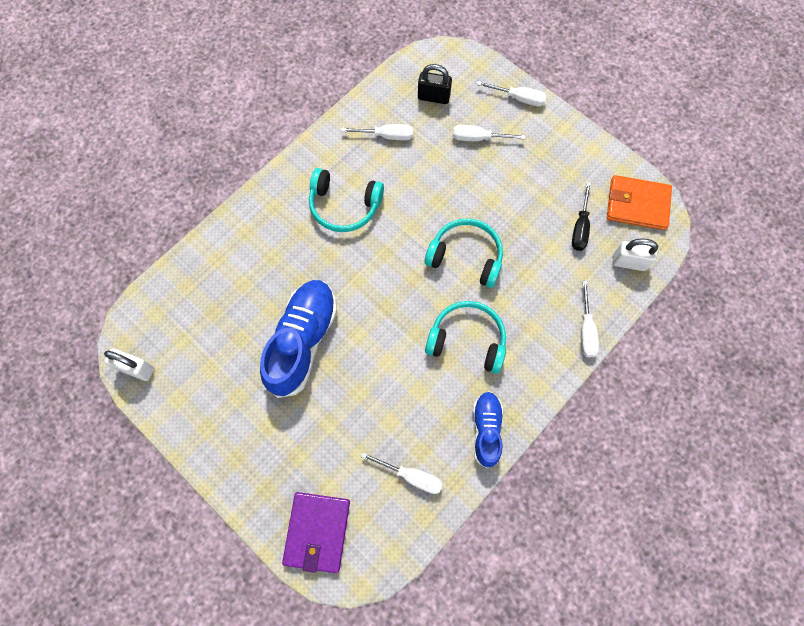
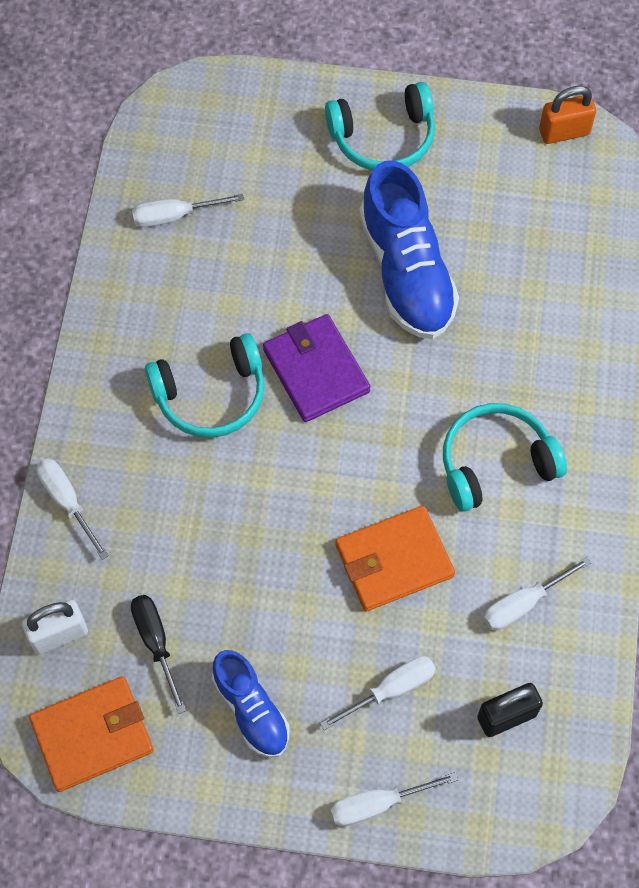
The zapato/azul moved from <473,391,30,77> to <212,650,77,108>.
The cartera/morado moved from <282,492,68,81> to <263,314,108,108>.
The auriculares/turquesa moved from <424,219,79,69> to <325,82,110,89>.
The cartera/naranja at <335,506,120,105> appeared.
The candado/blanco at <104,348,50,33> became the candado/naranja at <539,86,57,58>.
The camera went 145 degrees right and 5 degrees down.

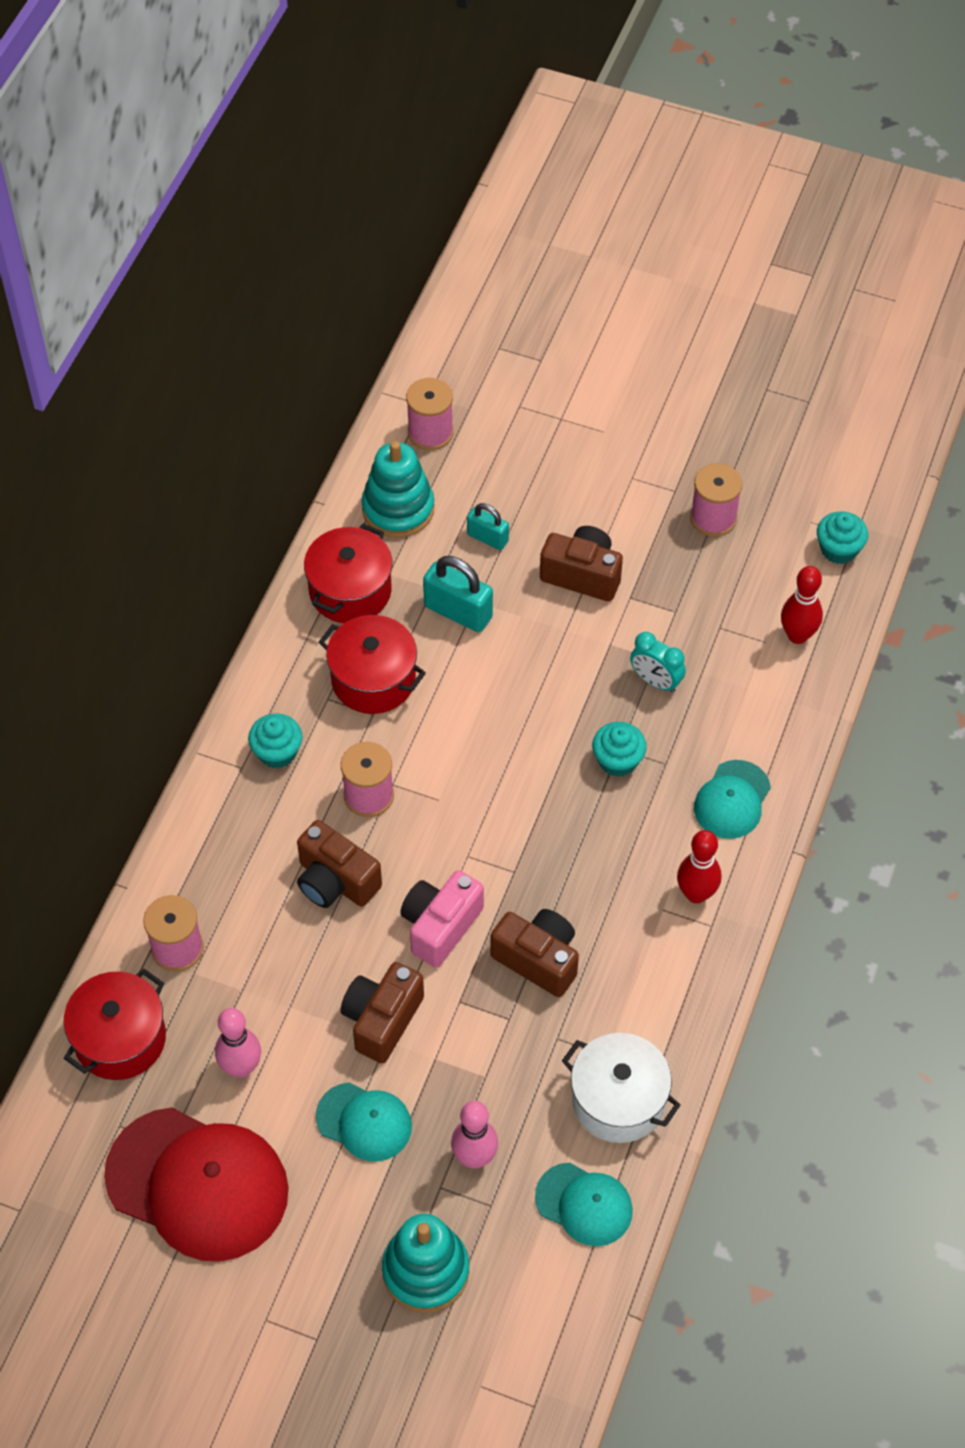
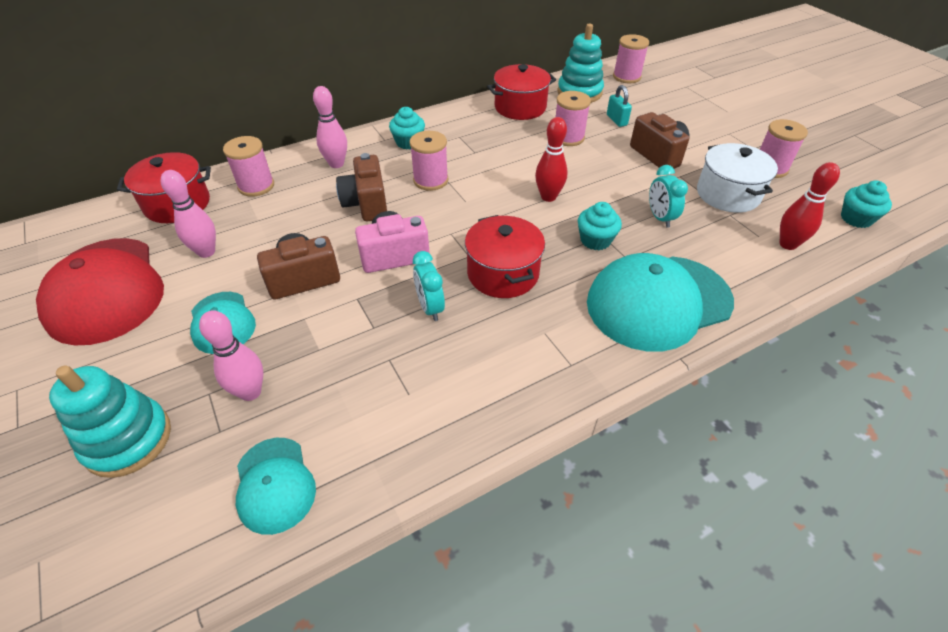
The bolo/rosa at <313,86,34,82> appeared.
The cámara/marrón at <490,909,89,88> was replaced by the despertador/turquesa at <413,251,32,70>.
The olla/rojo moved from <319,615,107,99> to <465,215,80,83>.
The bolo/rojo moved from <677,830,44,74> to <535,117,33,85>.
The candado/turquesa at <423,556,70,76> was replaced by the carrete/rosa at <555,91,36,55>.
The gorra/turquesa at <694,760,77,79> changed to 1.89 times the size.
The olla/blanco moved from <562,1033,119,110> to <697,143,81,70>.
The camera went 40 degrees right and 10 degrees down.

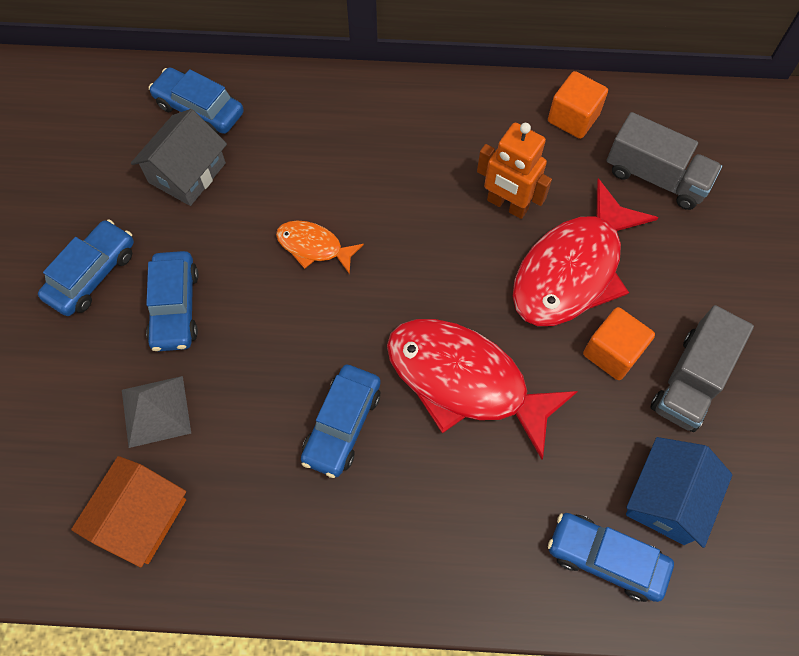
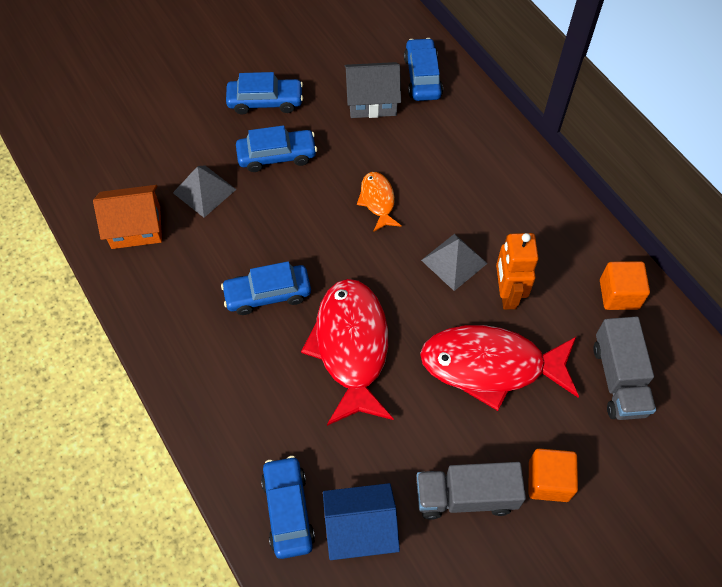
The coche/azul at <146,251,53,100> turned 150 degrees counterclockwise.
The pirámide/gris at <421,234,67,57> appeared.
The cubo/naranja moved from <583,307,72,73> to <529,448,49,54>.
The camera went 55 degrees right and 5 degrees down.

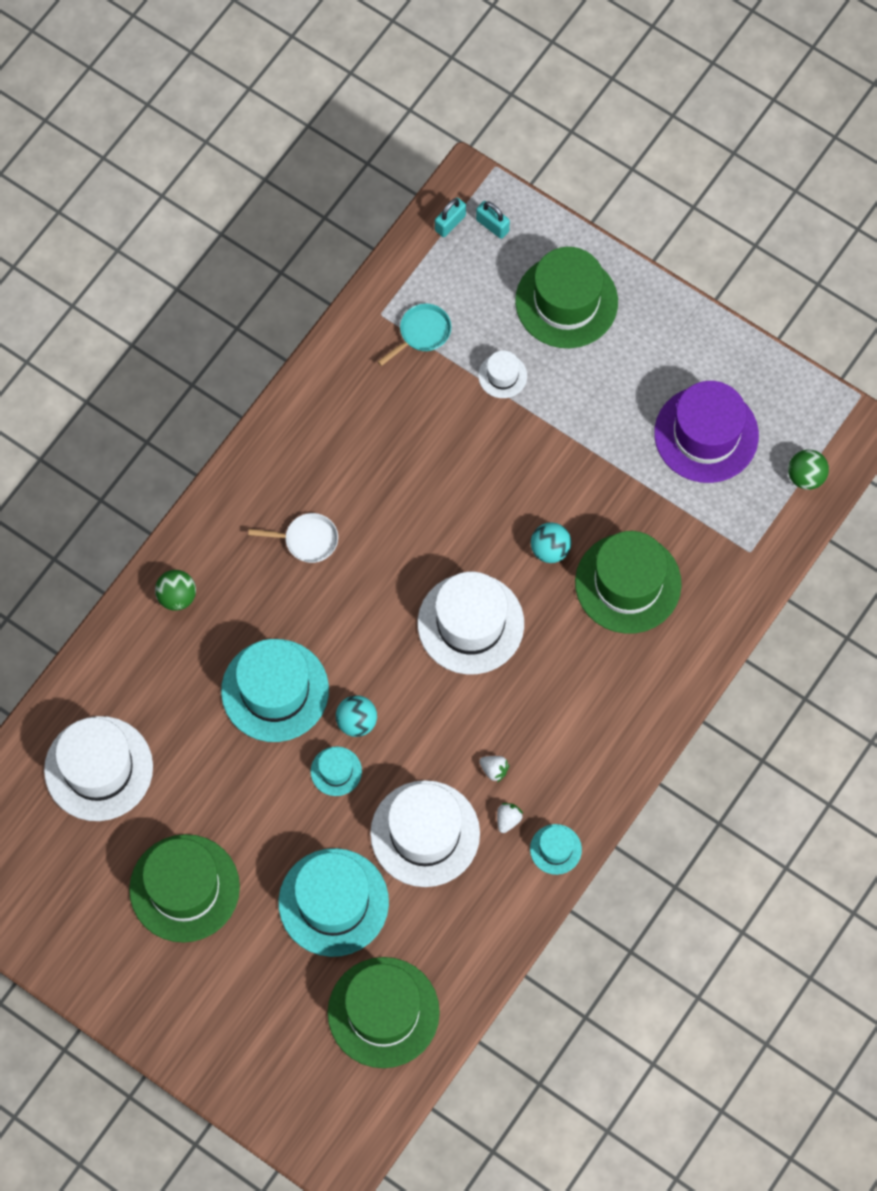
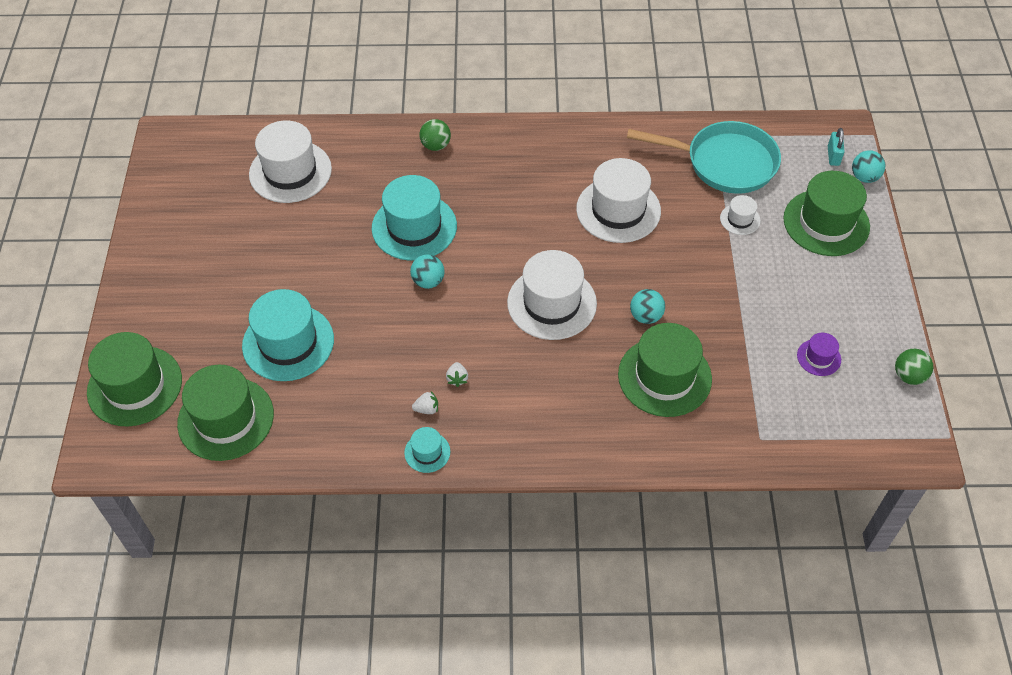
The sombrero/verde moved from <129,834,111,109> to <87,332,95,95>.
The sombrero/blanco moved from <370,780,110,107> to <576,158,85,85>.
The sartén/turquesa at <377,304,74,62> changed to 2.20 times the size.
The sombrero/morado at <654,381,105,102> changed to 0.47 times the size.
The pelota/turquesa at <852,150,33,33> appeared.
The pelota/verde moved from <788,449,41,41> to <895,349,38,36>.
The sartén/blanco at <248,513,90,50> disappeared.
The sombrero/turquesa at <311,746,51,50> disappeared.
The candado/turquesa at <435,197,31,40> disappeared.
The camera went 55 degrees right and 15 degrees down.

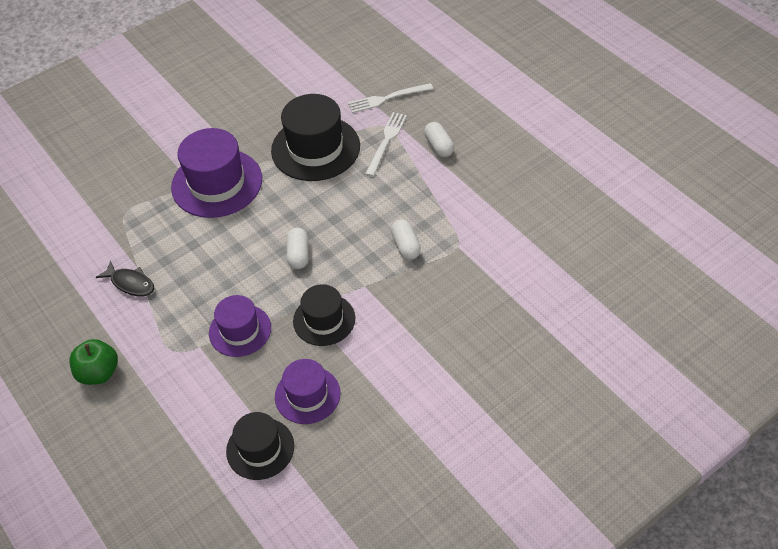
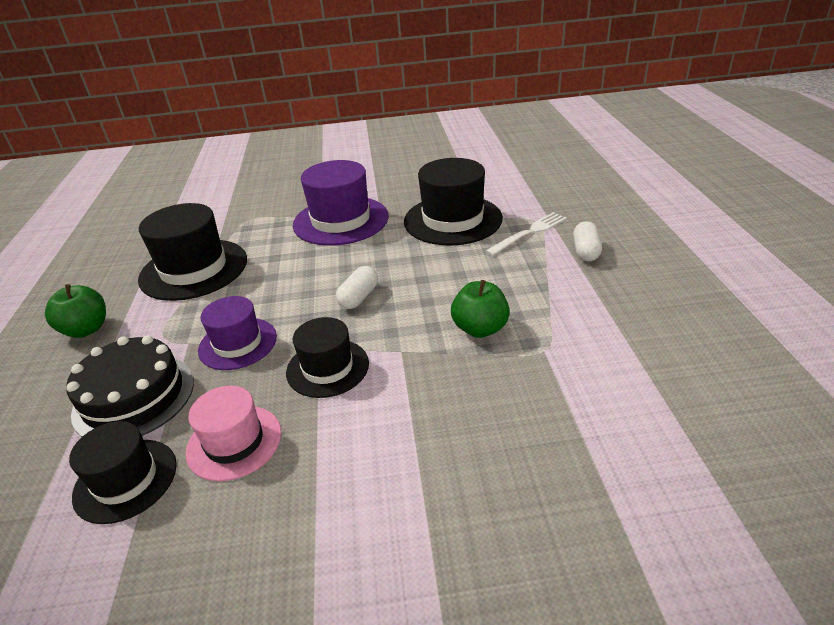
The tarta/negro at <66,335,128,102> appeared.
The pez/negro at <96,261,58,35> was replaced by the sombrero/negro at <138,203,109,98>.
The sombrero/morado at <275,359,66,65> became the sombrero/rosa at <186,386,95,96>.
The cápsula/blanco at <391,220,30,40> was replaced by the manzana/verde at <451,280,59,58>.
The tenedor/blanco at <348,83,85,30> disappeared.
The camera went 30 degrees right and 15 degrees down.

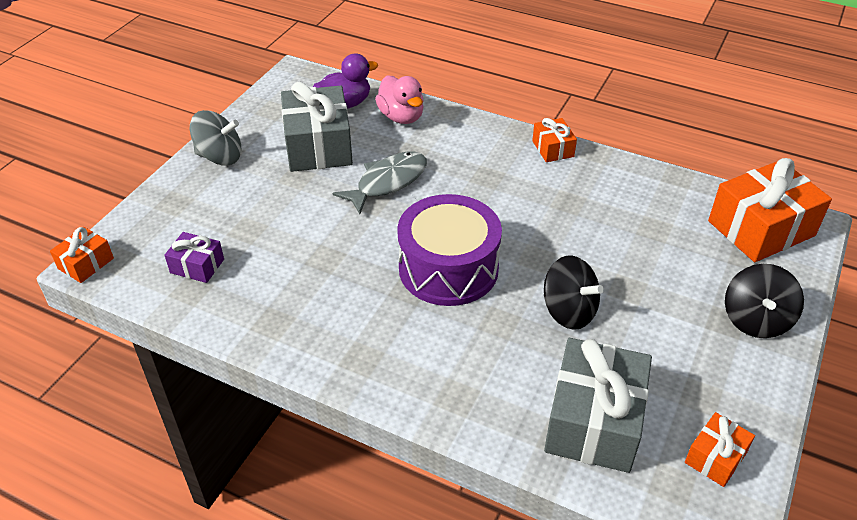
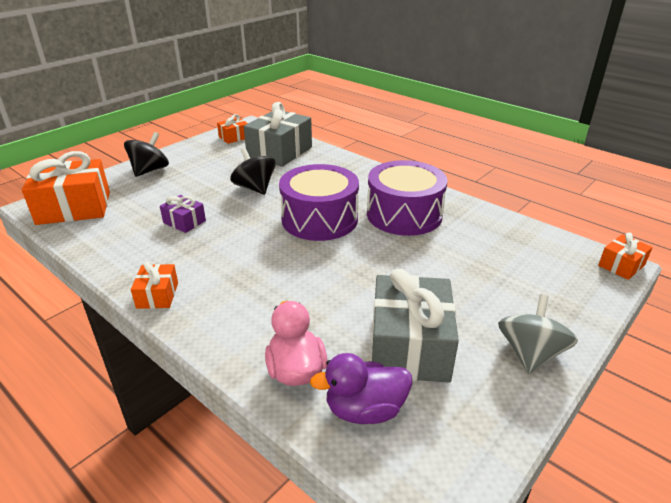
The regalo/morado moved from <164,232,60,51> to <160,195,46,38>.
The tambor/morado at <367,160,81,76> appeared.
The peonza/gris at <190,110,51,55> turned 90 degrees clockwise.
The pez/gris at <333,151,94,63> disappeared.
The camera went 165 degrees left and 10 degrees down.

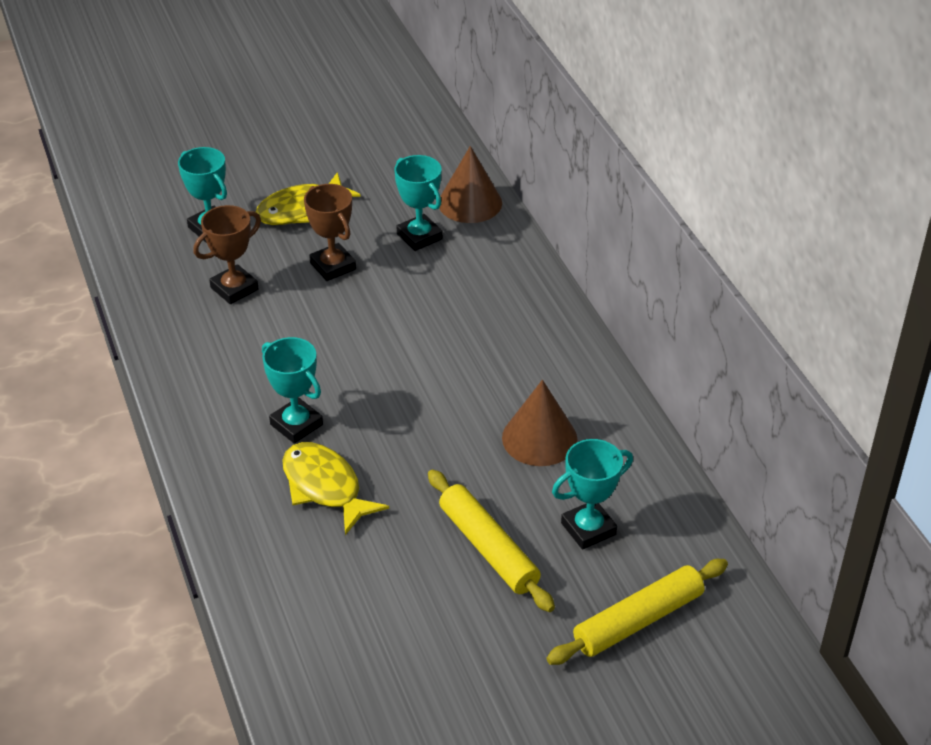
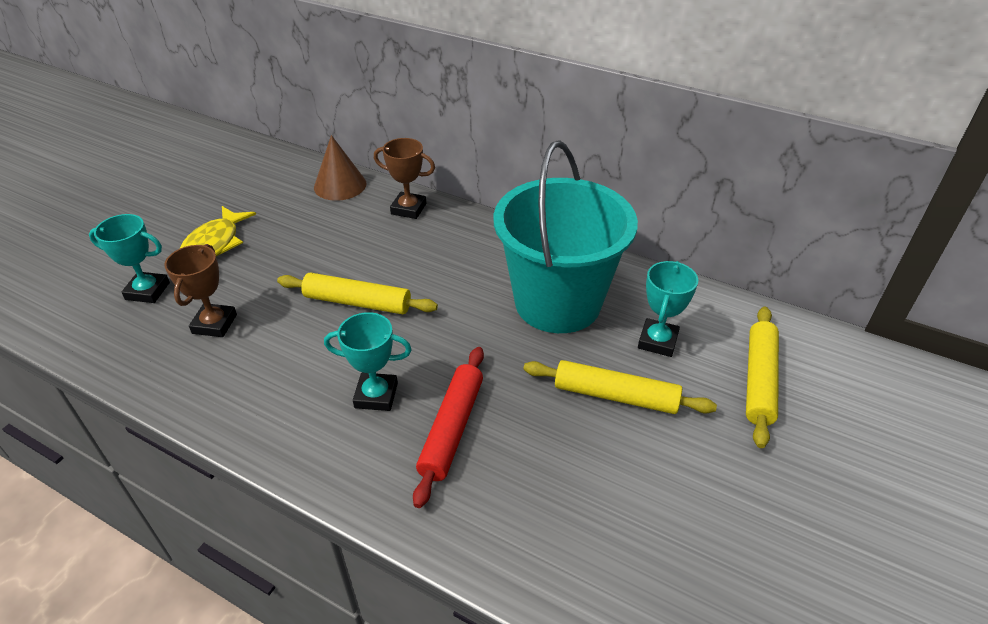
The rodillo/amarillo at <277,273,161,41> appeared.
The trofeo/marrón moved from <304,184,52,97> to <374,138,61,81>.
The pez/amarillo at <282,442,107,93> was replaced by the rodillo/rojo at <413,347,71,161>.
The cono/marrón at <502,380,75,86> was replaced by the balde/turquesa at <493,140,145,193>.
The trofeo/turquesa at <394,155,49,96> disappeared.
The camera went 40 degrees left and 0 degrees up.

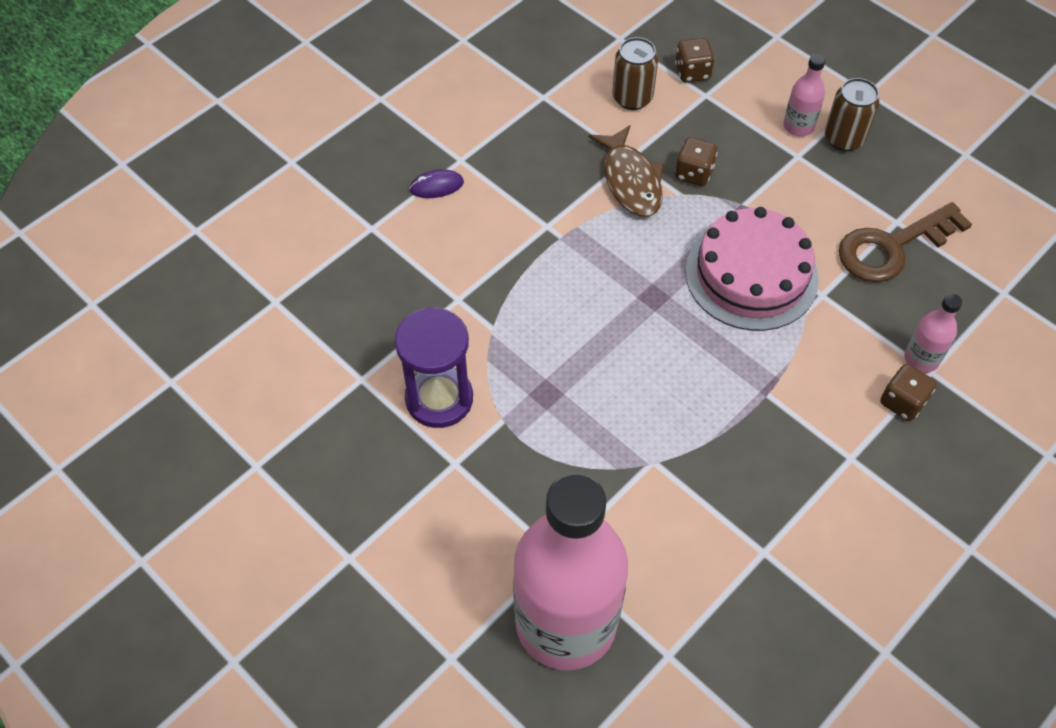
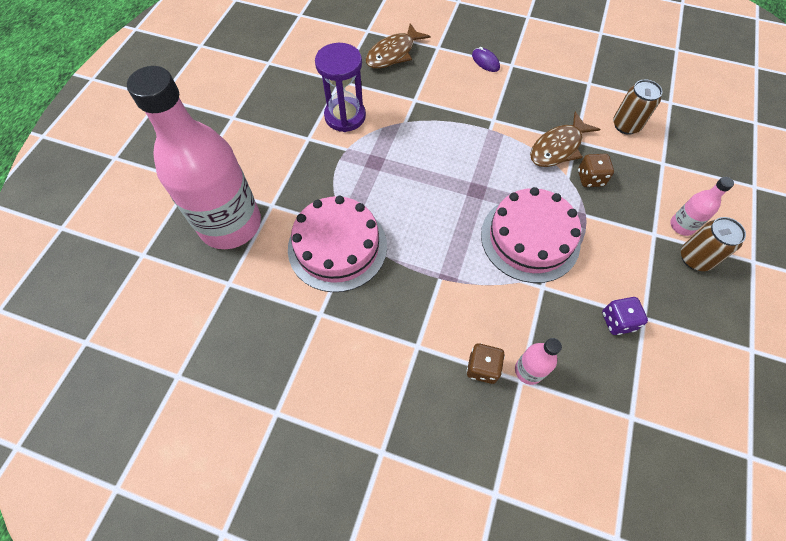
The tarta/rosa at <288,196,99,96> appeared.
The pez/marrón at <366,23,65,46> appeared.
The llave/marrón at <838,202,134,80> was replaced by the dado/morado at <602,297,46,38>.
The dado/marrón at <675,38,40,44> disappeared.
The camera went 65 degrees right and 5 degrees up.

